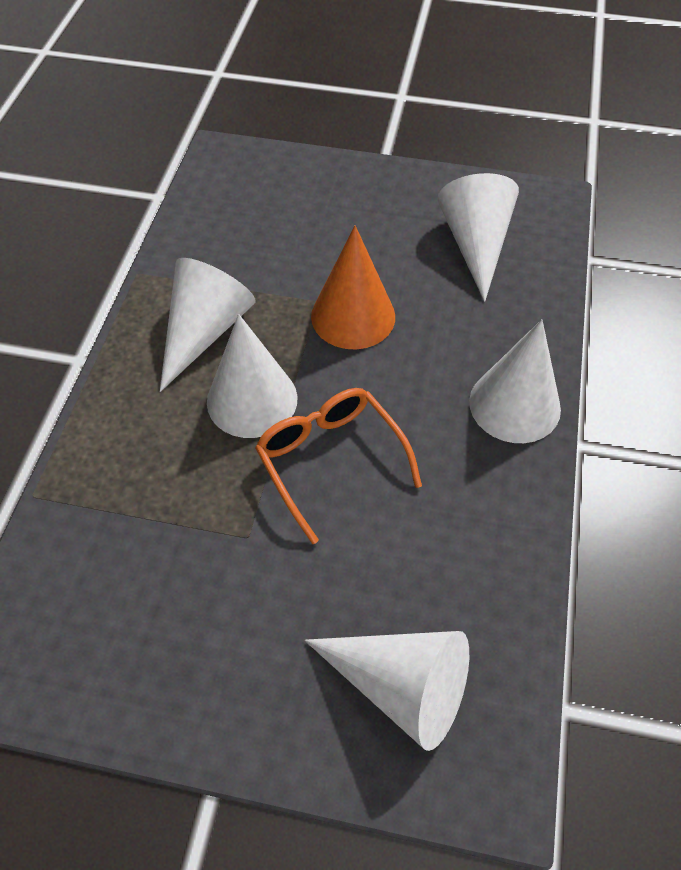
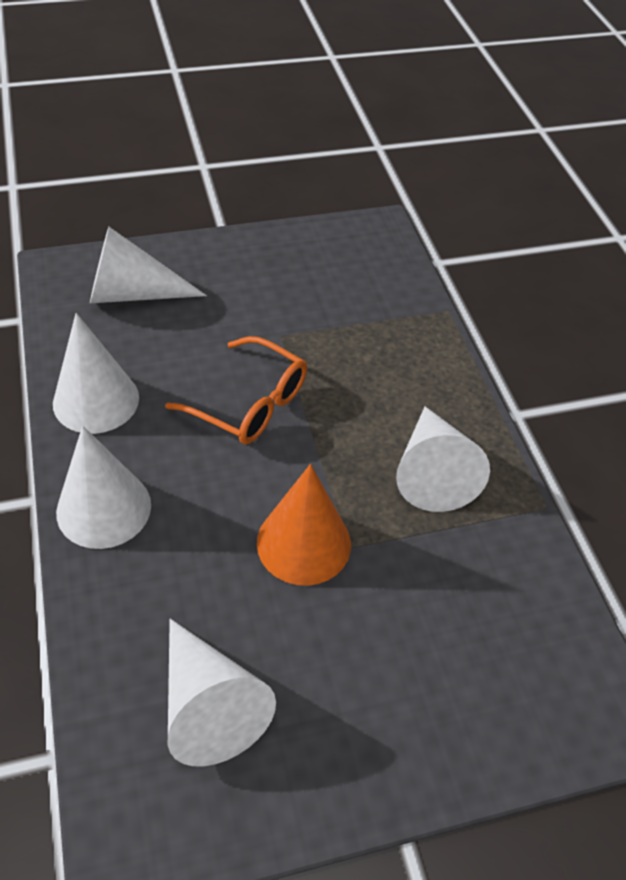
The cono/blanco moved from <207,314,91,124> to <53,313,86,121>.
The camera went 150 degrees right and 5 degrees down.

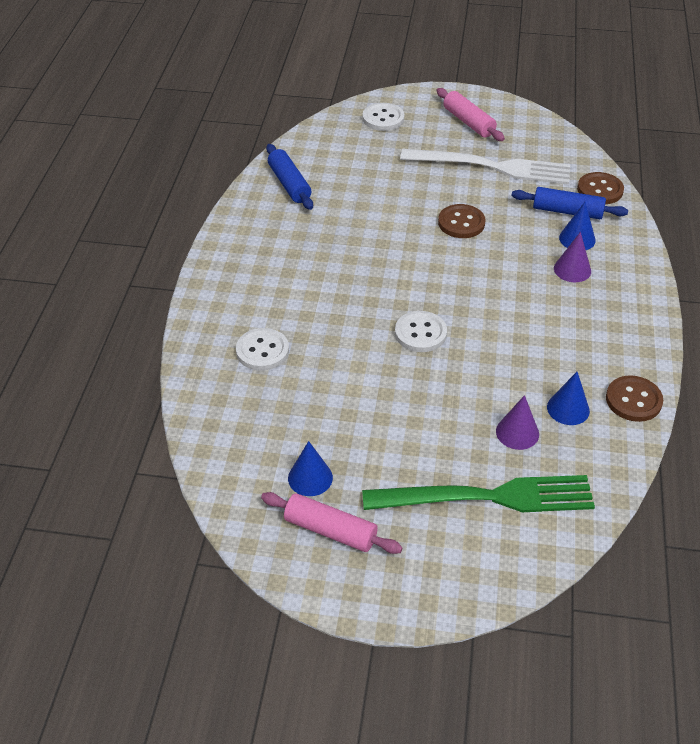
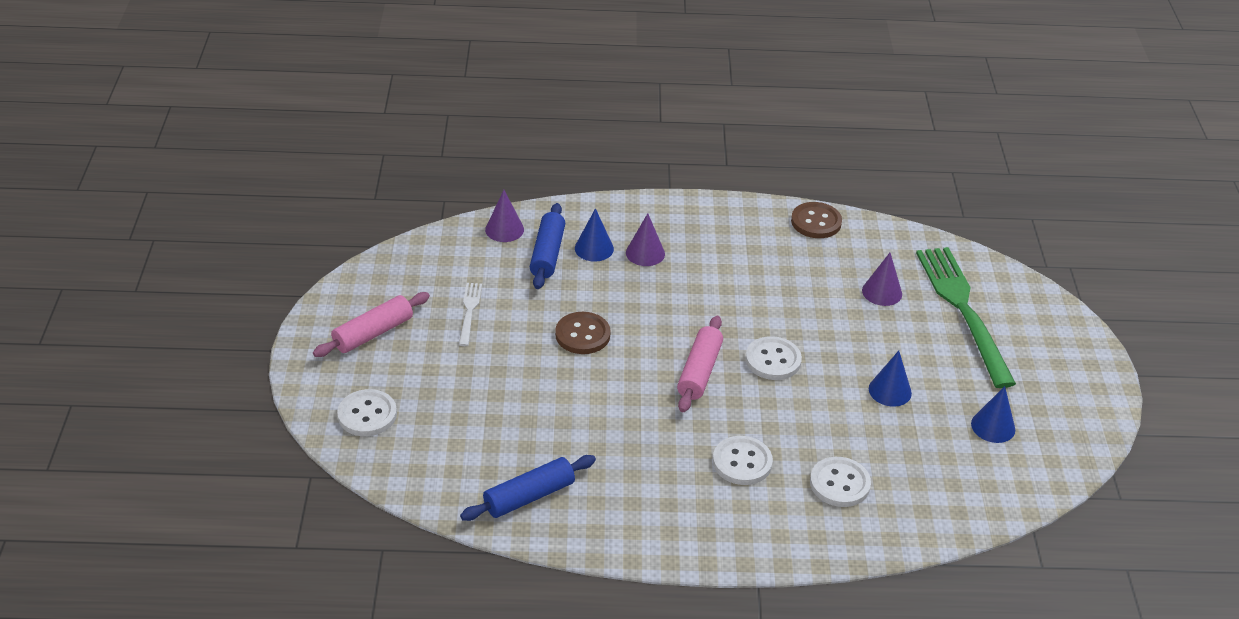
The tenedor/blanco at <400,149,170,36> changed to 0.45 times the size.
The botón/marrón at <577,172,47,32> was replaced by the cono/morado at <485,190,39,52>.
The rodillo/rosa moved from <261,492,142,62> to <677,316,46,96>.
The botón/blanco at <713,436,60,49> appeared.
The cono/azul moved from <547,372,43,53> to <869,351,43,56>.
The camera went 100 degrees left and 5 degrees down.

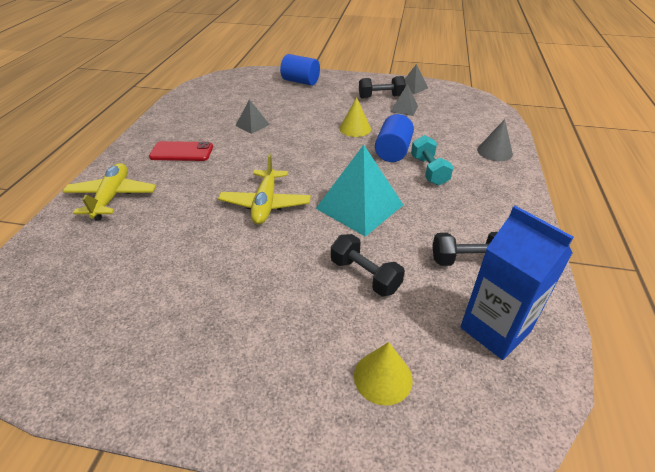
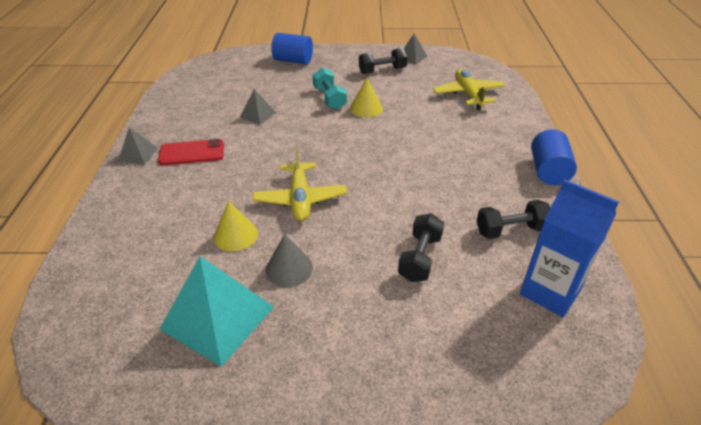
The pirámide/gris moved from <391,84,27,32> to <118,128,40,37>.
The pirámide/turquesa moved from <315,145,88,92> to <160,256,114,111>.
The cono/amarillo moved from <354,342,59,64> to <214,201,44,51>.
The cono/gris moved from <477,119,36,42> to <266,234,47,53>.
The mancuerna/turquesa moved from <411,135,42,51> to <313,68,34,42>.
The mancuerna/negro at <331,234,74,63> turned 75 degrees clockwise.
The avión/amarillo moved from <62,163,94,58> to <433,69,72,41>.
The cilindro/azul moved from <375,114,39,48> to <531,129,46,56>.
The camera went 10 degrees left and 0 degrees up.

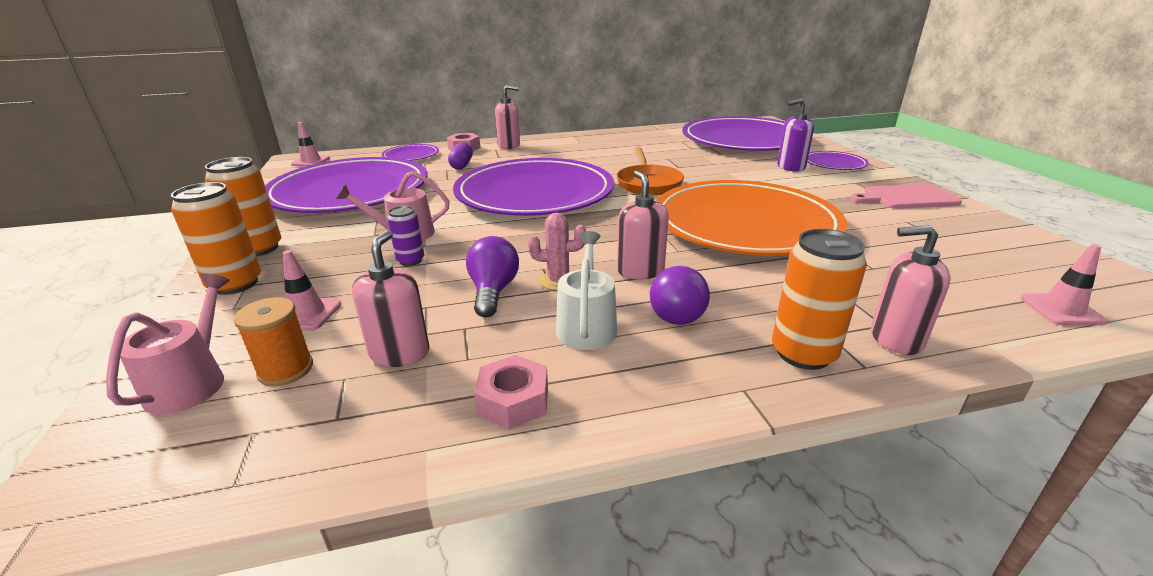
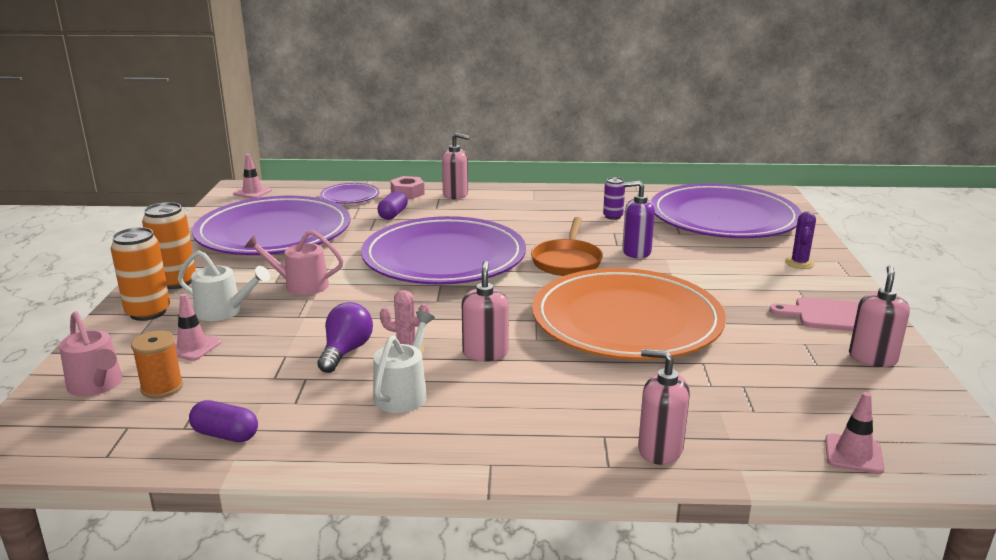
The regadera/rosa at <106,274,124,141> turned 120 degrees clockwise.
The regadera/blanco at <178,250,92,71> appeared.
The cápsula/morado at <189,400,69,42> appeared.
The lata/morado moved from <387,206,37,60> to <603,177,22,43>.
The dispensador de jabón/morado moved from <777,98,37,74> to <622,181,33,77>.
The plato/morado at <807,151,62,19> was replaced by the cactus/morado at <785,211,31,58>.
The dispensador de jabón/rosa moved from <352,230,77,137> to <849,266,61,101>.
The tuerca/rosa at <474,355,74,75> disappeared.
The bombilla/morado at <650,266,60,59> disappeared.
The lata/naranja at <772,229,95,141> disappeared.
The camera went 15 degrees right and 5 degrees down.

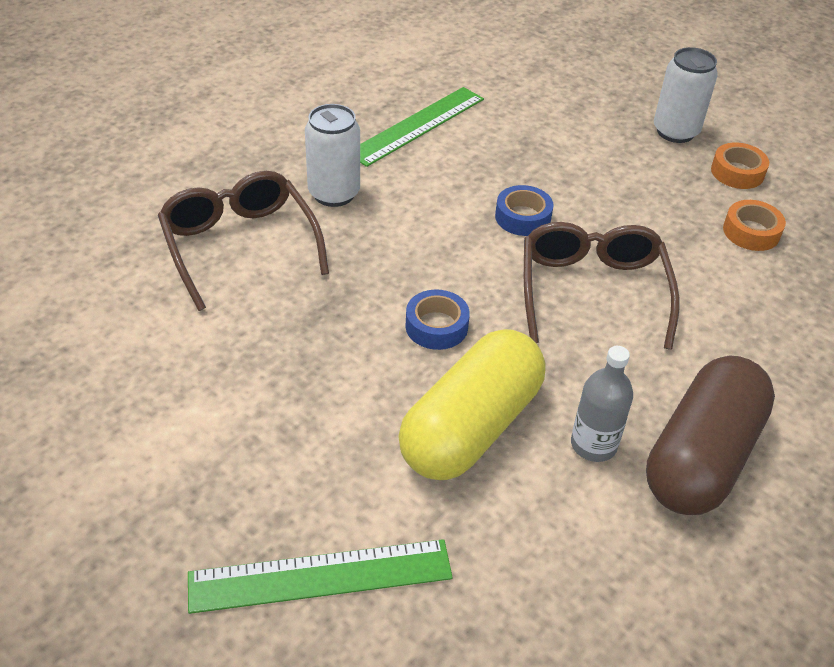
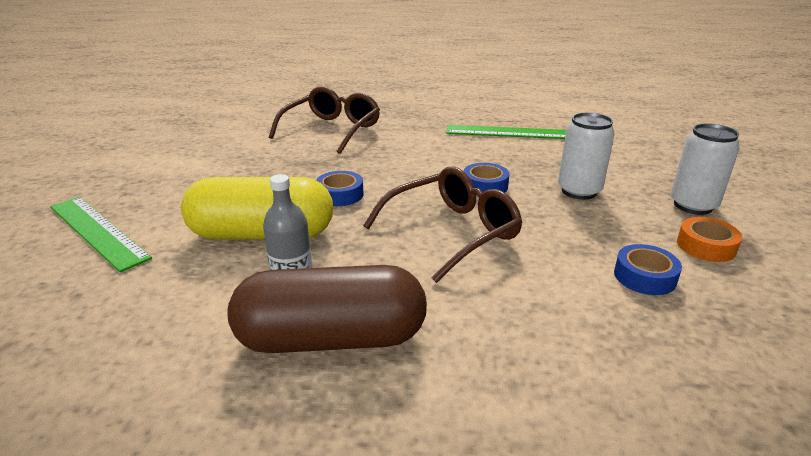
The lata/blanco moved from <305,104,55,103> to <558,112,57,88>.
The cinta adhesiva/naranja at <723,200,63,51> became the cinta adhesiva/azul at <614,244,68,51>.
The camera went 55 degrees right and 15 degrees down.

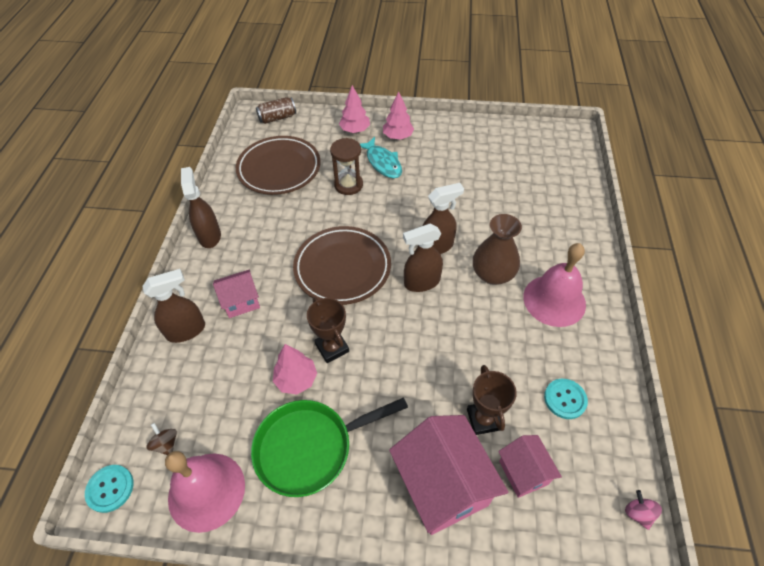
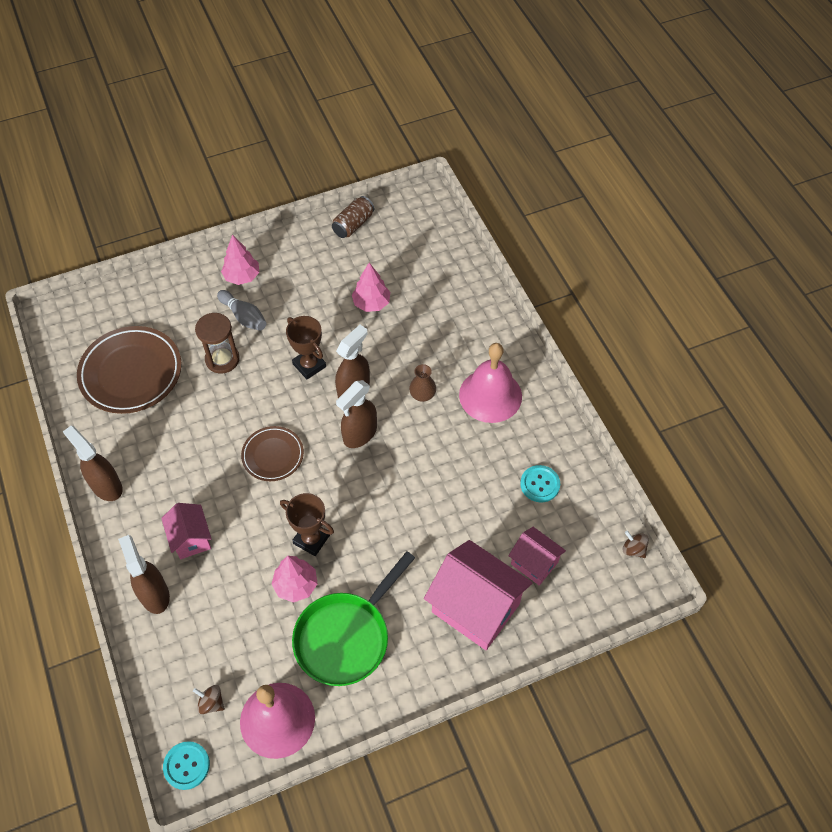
The pulverizador/marrón at <142,269,63,74> turned 60 degrees counterclockwise.
The casa/rosa at <213,270,47,48> turned 60 degrees counterclockwise.
The pez/turquesa at <360,137,42,41> was replaced by the bolo/gris at <217,290,49,41>.
The plato/marrón at <293,226,98,79> changed to 0.58 times the size.
The trofeo/marrón moved from <467,365,50,70> to <286,316,40,63>.
The lata/marrón moved from <256,97,40,27> to <332,196,43,42>.
The árbol/rosa moved from <339,85,31,48> to <352,263,38,49>.
The florero/marrón at <473,214,49,71> changed to 0.55 times the size.
The peonza/rosa at <625,490,37,40> became the peonza/marrón at <622,531,27,27>.
The camera went 30 degrees left and 5 degrees up.

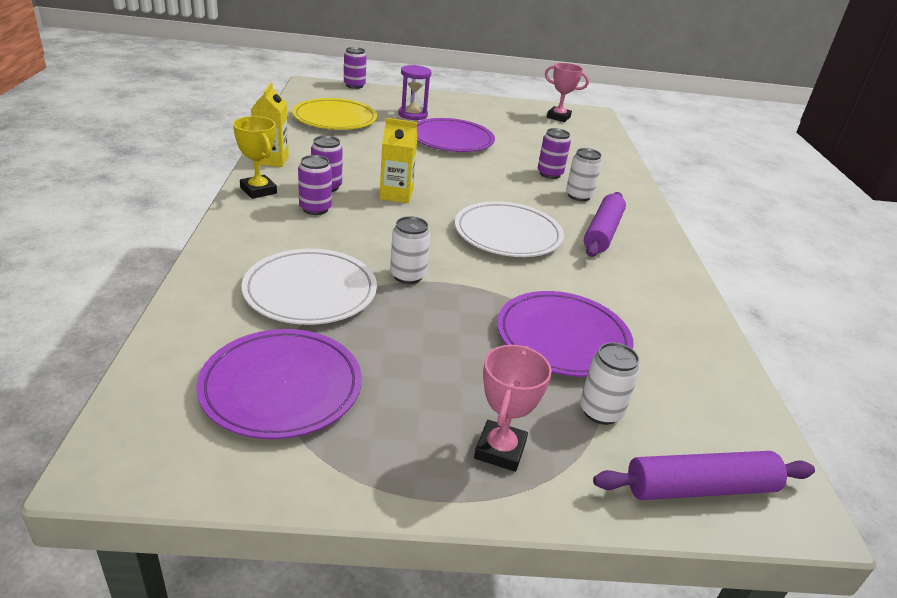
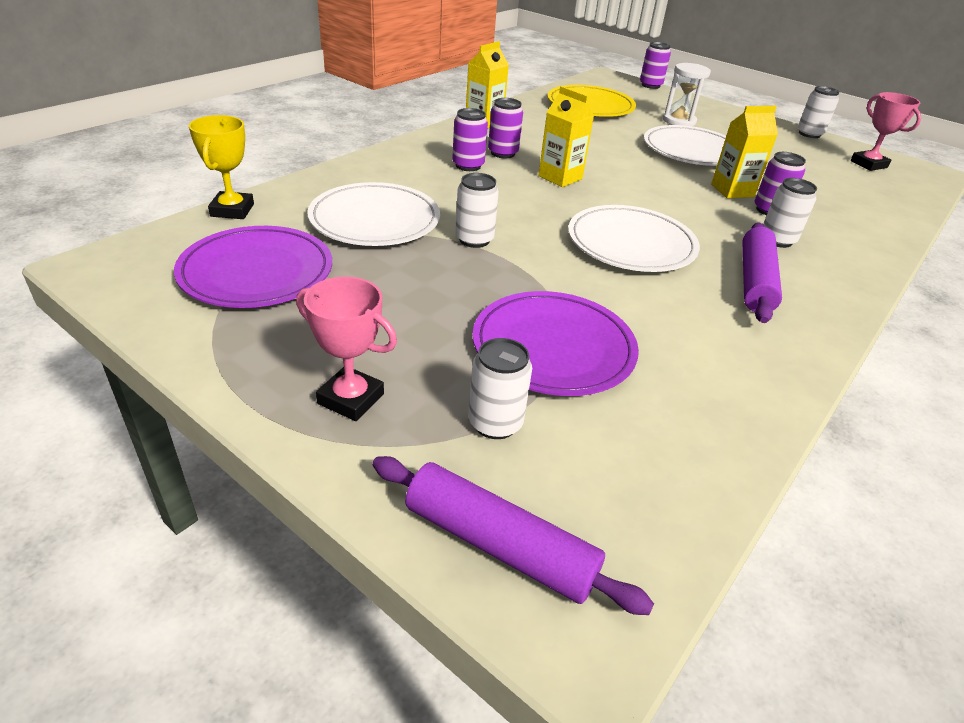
The trofeo/amarillo moved from <233,116,44,83> to <189,115,65,104>.
The trofeo/rosa at <474,345,78,127> turned 60 degrees clockwise.
The plato/morado at <417,118,78,34> became the plato/blanco at <644,125,82,41>.
The reloj de arena/morado at <398,65,33,55> became the reloj de arena/blanco at <663,63,48,63>.
The cartón de leche/amarillo at <711,106,67,93> appeared.
The rodillo/morado at <584,192,42,65> turned 45 degrees counterclockwise.
The lata/blanco at <798,86,41,52> appeared.
The camera went 40 degrees right and 5 degrees up.

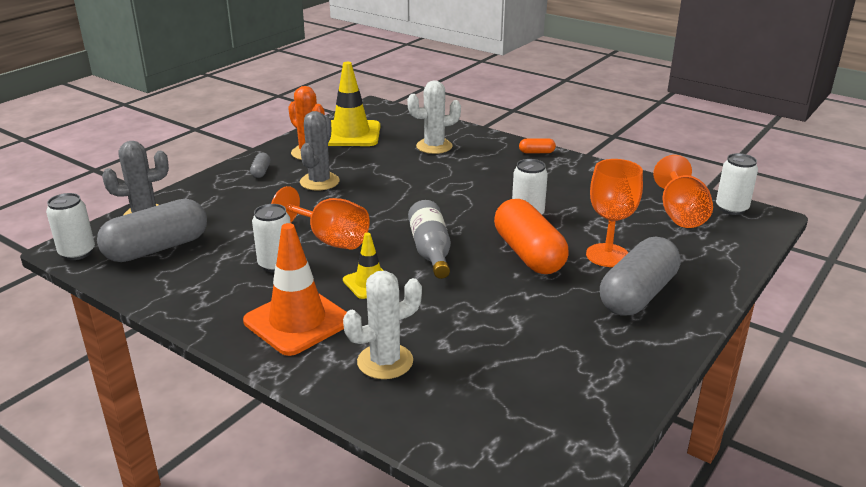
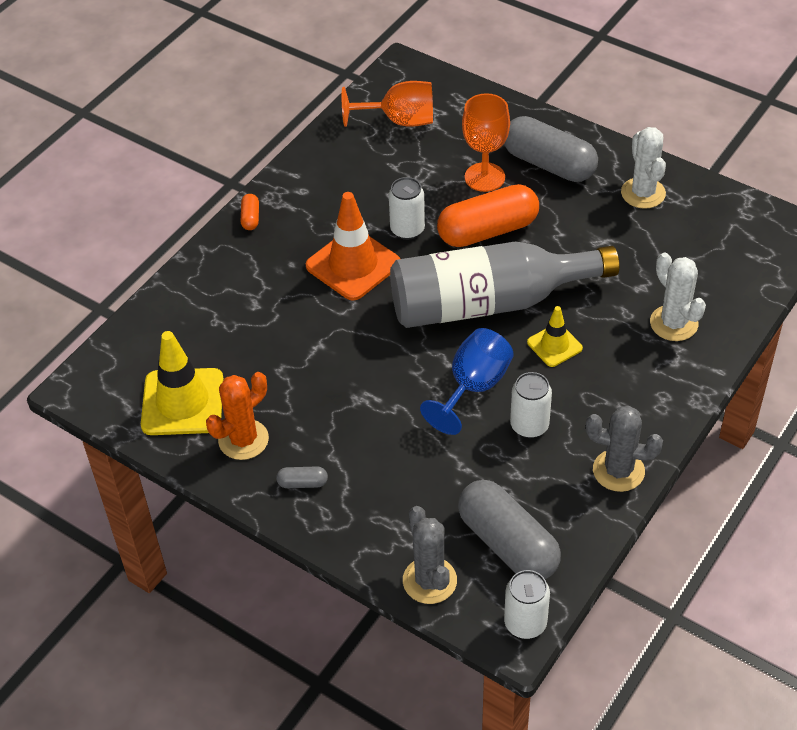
The cono de tráfico/naranja moved from <243,223,104,133> to <306,192,94,109>.
The botella/gris at <408,200,43,79> changed to 1.93 times the size.
The copa/naranja at <271,186,99,63> became the copa/azul at <420,328,94,107>.
The cactus/gris moved from <300,111,40,80> to <586,406,77,86>.
The cactus/blanco moved from <407,80,54,74> to <621,127,45,82>.
The lata/blanco at <716,153,42,62> disappeared.
The camera went 90 degrees left and 20 degrees up.

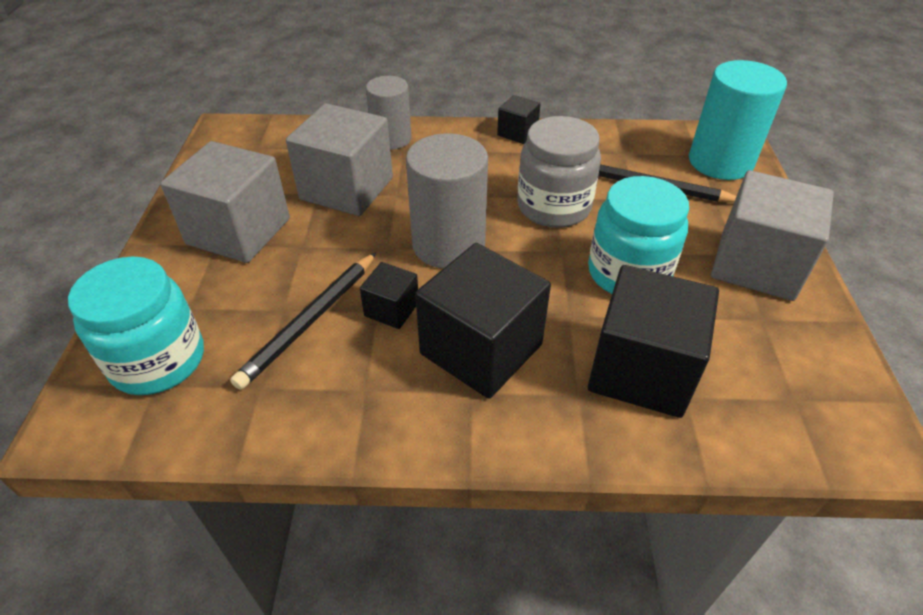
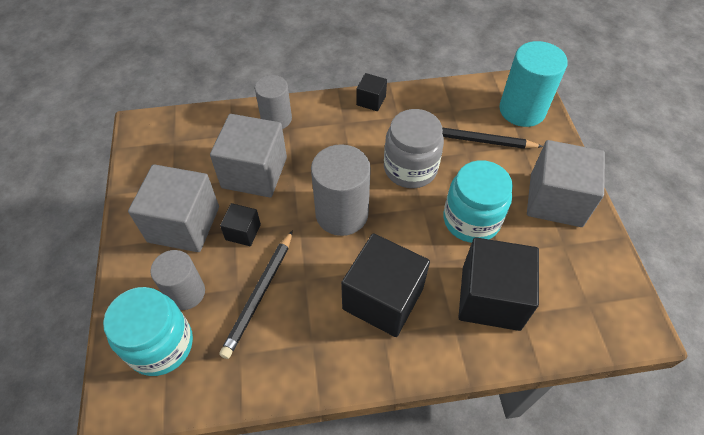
The cilindro/gris at <150,250,55,60> appeared.
The cubo/negro moved from <360,262,58,67> to <220,203,41,43>.
The camera went 10 degrees left and 10 degrees up.

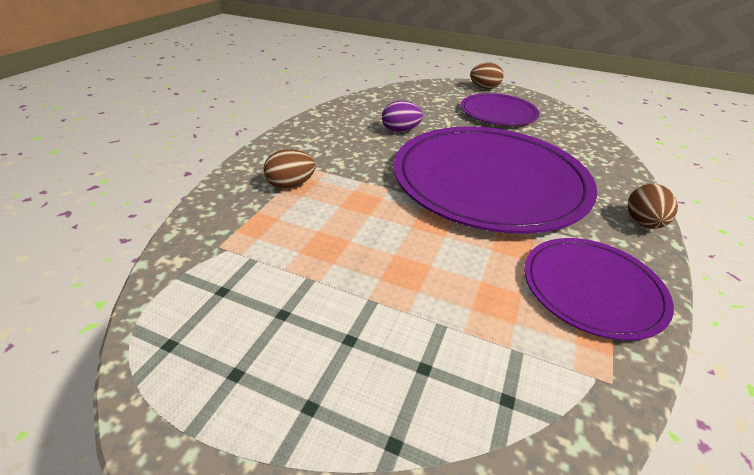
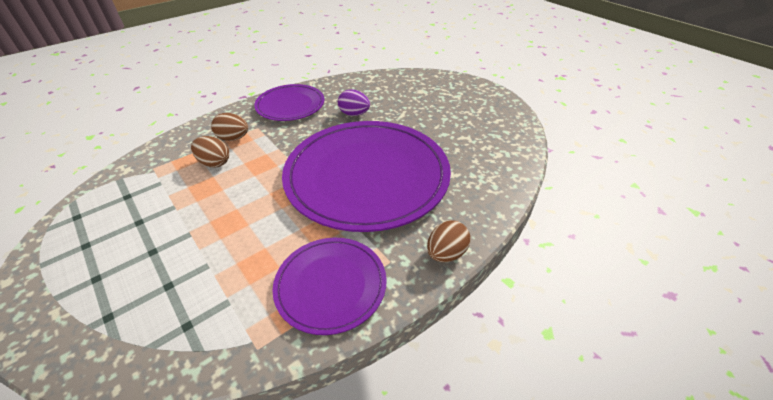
The huevo/marrón moved from <470,62,34,27> to <191,136,38,32>.
The plato/morado moved from <460,93,80,33> to <254,84,70,37>.
The camera went 30 degrees right and 5 degrees up.

